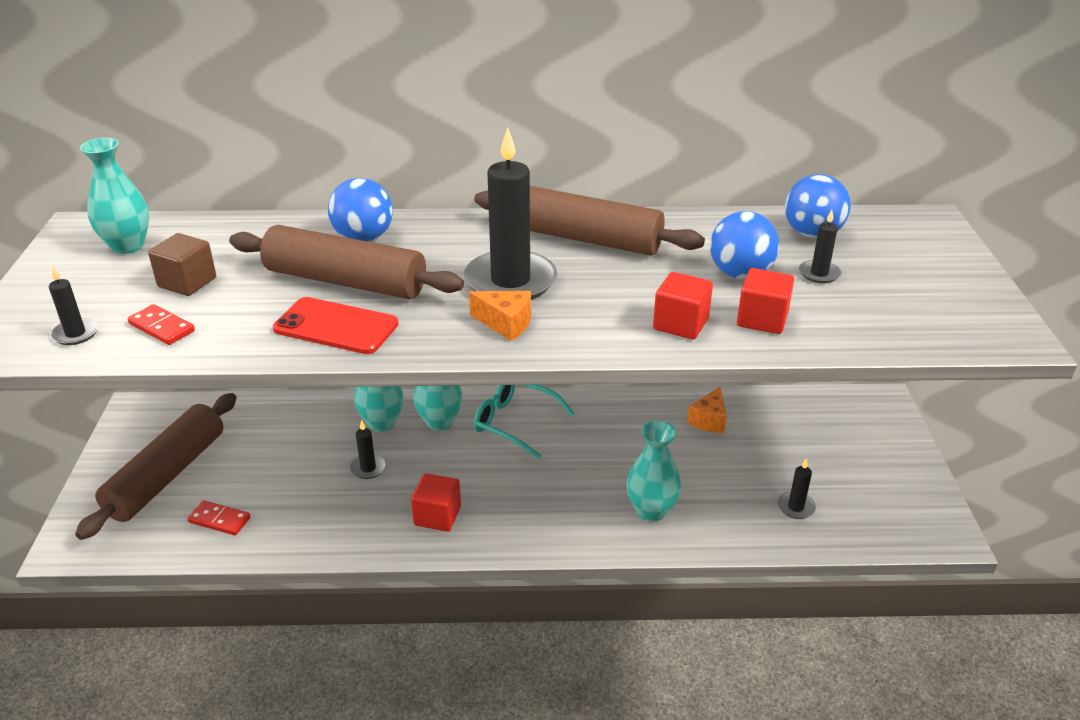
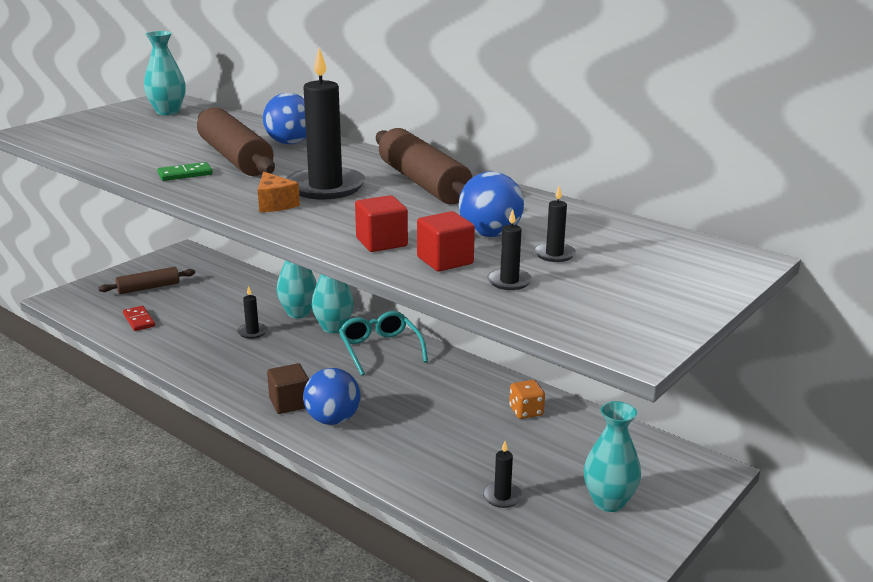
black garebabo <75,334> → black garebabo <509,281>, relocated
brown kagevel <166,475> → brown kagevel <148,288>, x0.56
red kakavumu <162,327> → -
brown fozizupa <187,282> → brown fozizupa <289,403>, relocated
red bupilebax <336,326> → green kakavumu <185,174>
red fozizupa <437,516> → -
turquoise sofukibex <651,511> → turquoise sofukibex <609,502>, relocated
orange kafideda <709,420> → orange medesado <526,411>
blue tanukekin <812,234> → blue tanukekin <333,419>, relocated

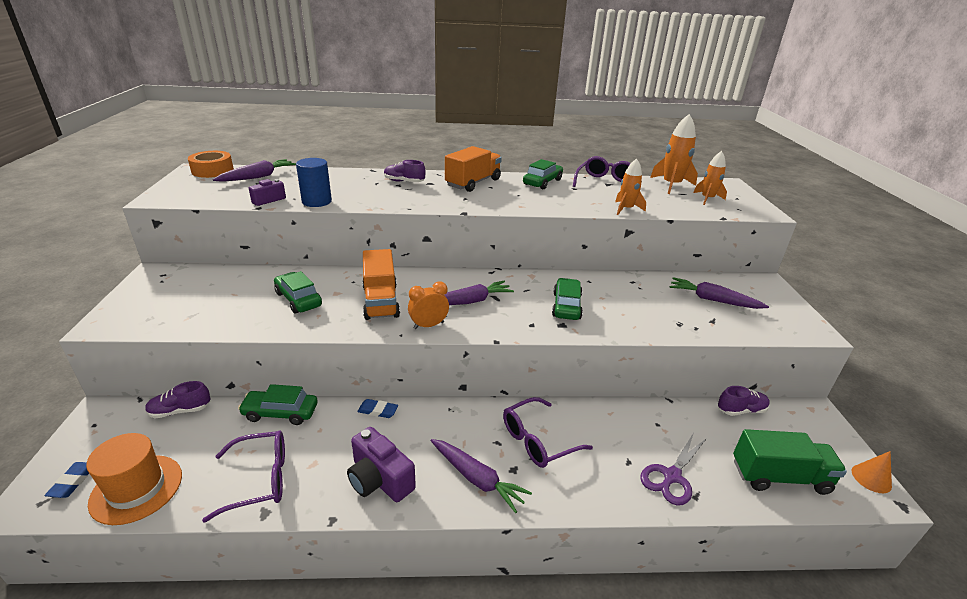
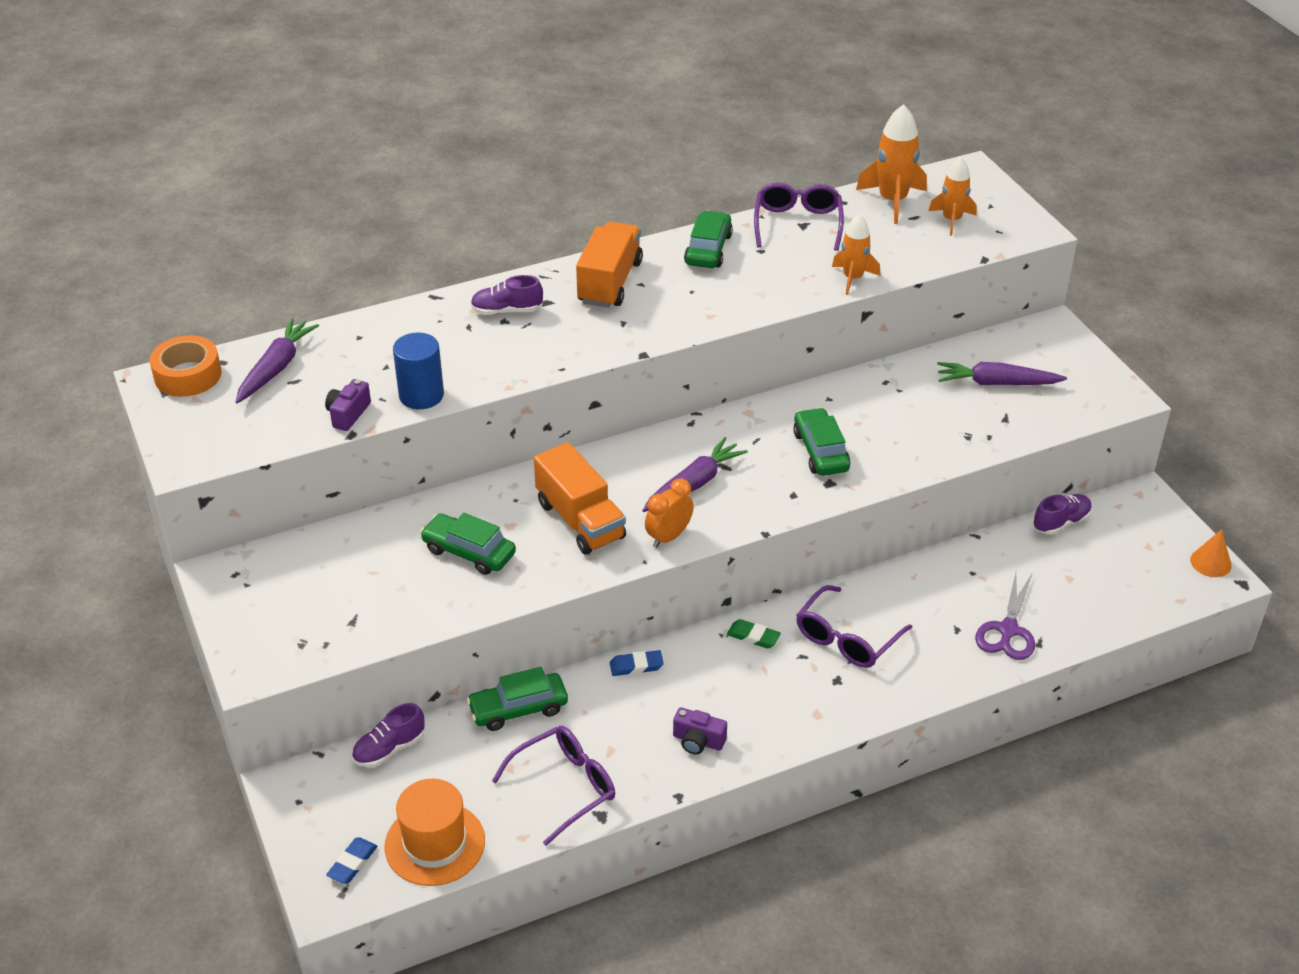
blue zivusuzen <73,482> → blue zivusuzen <352,863>, 45 degrees clockwise
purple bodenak <379,479> → purple bodenak <698,741>, x0.60
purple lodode <477,479> → -
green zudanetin <779,477> → -
- → green zivusuzen <753,636>

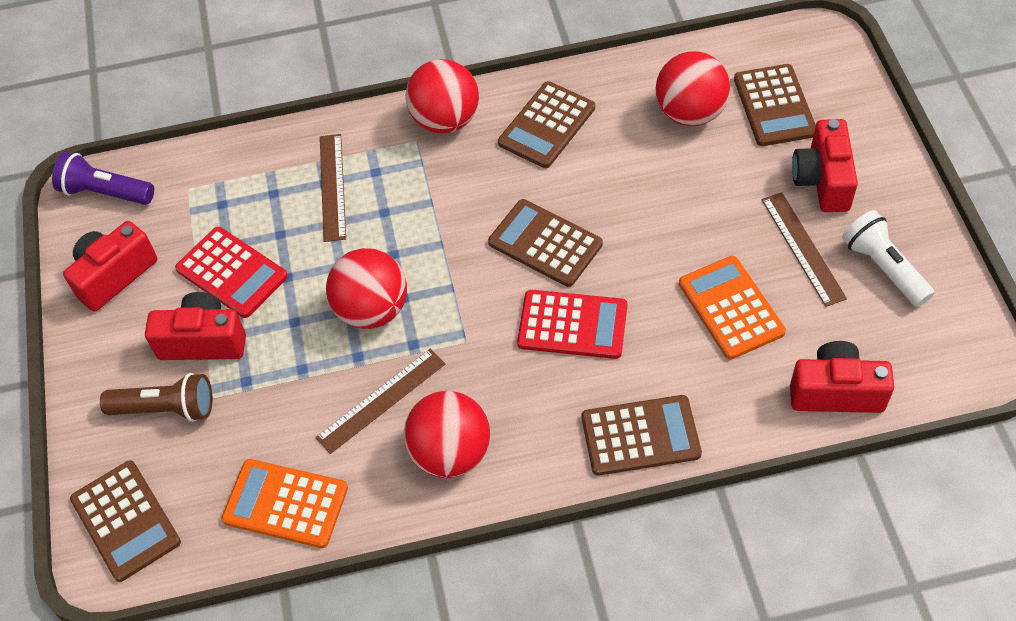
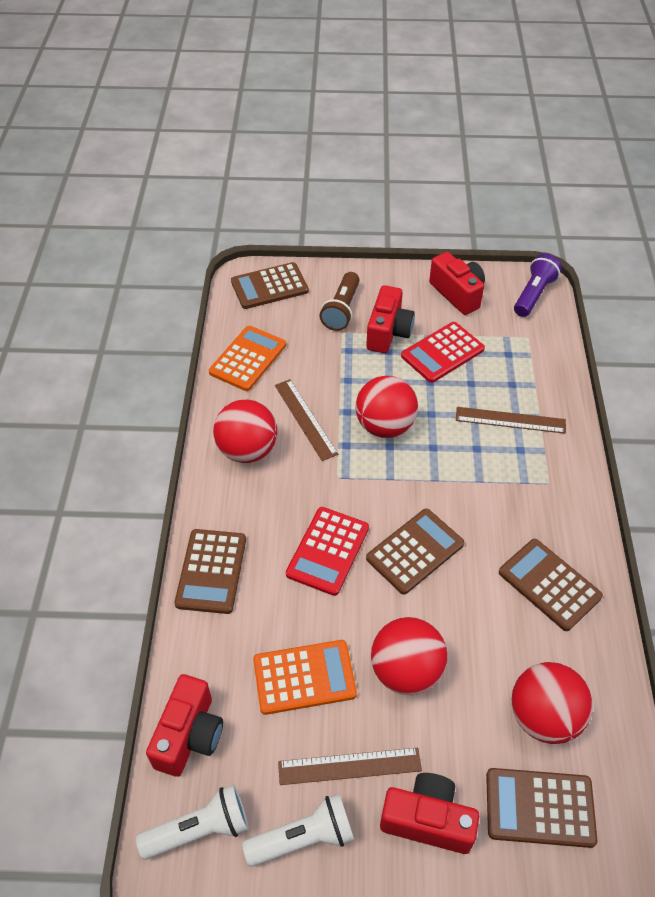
red tanukekin <445,120> → red tanukekin <406,671>, relocated
- → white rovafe <199,830>

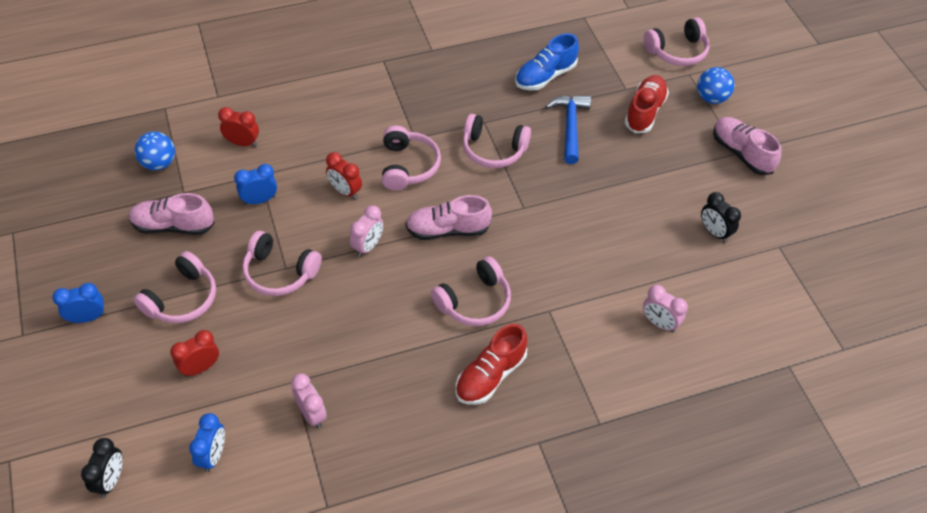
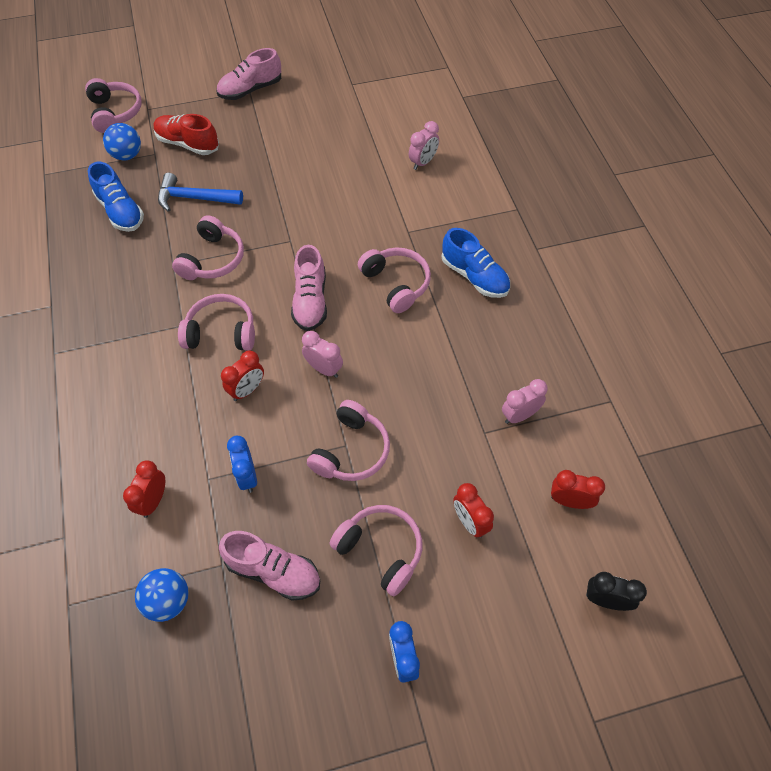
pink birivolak <173,226> → pink birivolak <273,571>, 75 degrees counterclockwise
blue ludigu <213,455> → red ludigu <569,501>
red birivolak <490,375> → blue birivolak <474,276>
blue tanukekin <711,98> → blue tanukekin <127,155>, relocated
black ludigu <714,232> → -

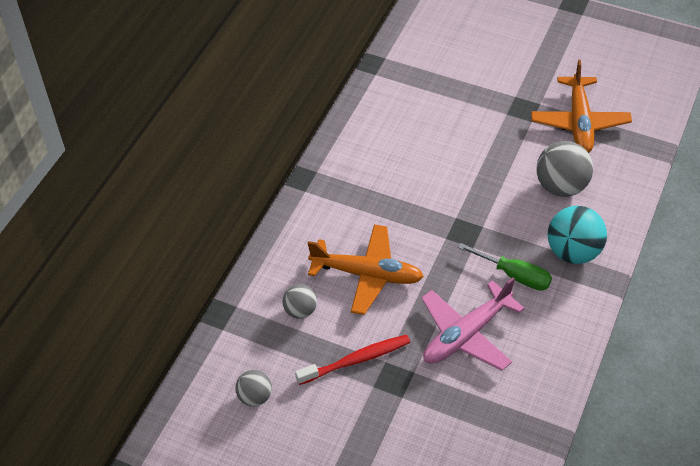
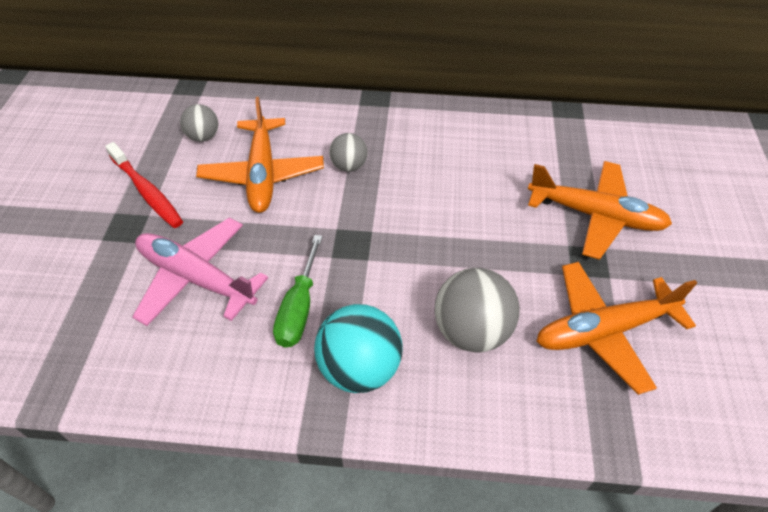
grey tanukekin <255,397> → grey tanukekin <349,166>, relocated
- → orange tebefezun <596,215>

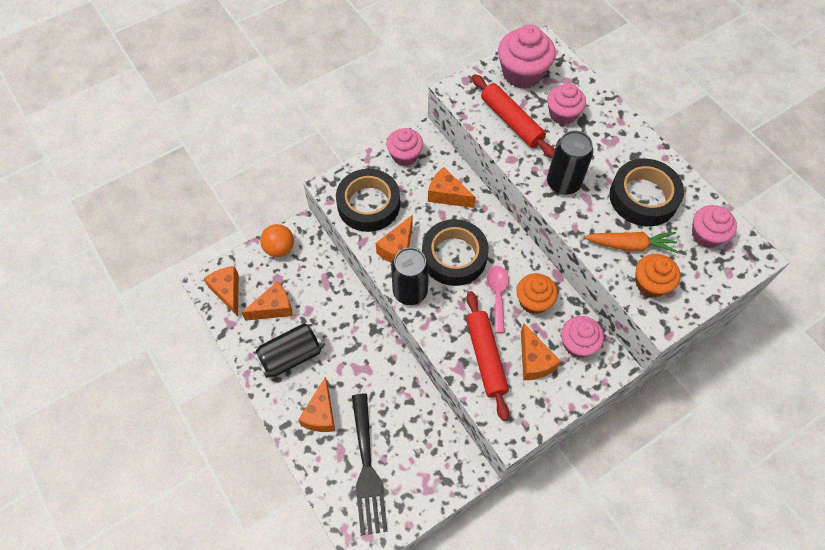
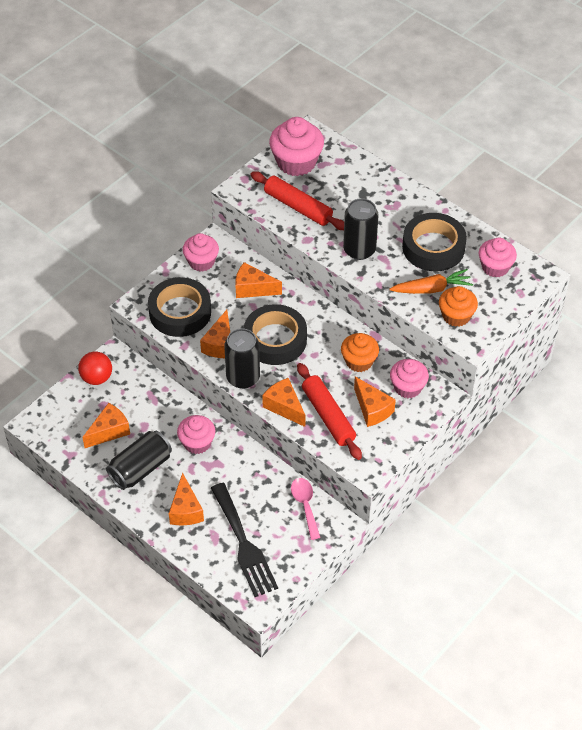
orange kafideda <227,291> → orange kafideda <284,407>, relocated
orange tanukekin <279,248> → red tanukekin <97,378>
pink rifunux <497,295> → pink rifunux <305,505>, relocated
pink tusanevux <562,114> → pink tusanevux <197,443>, relocated

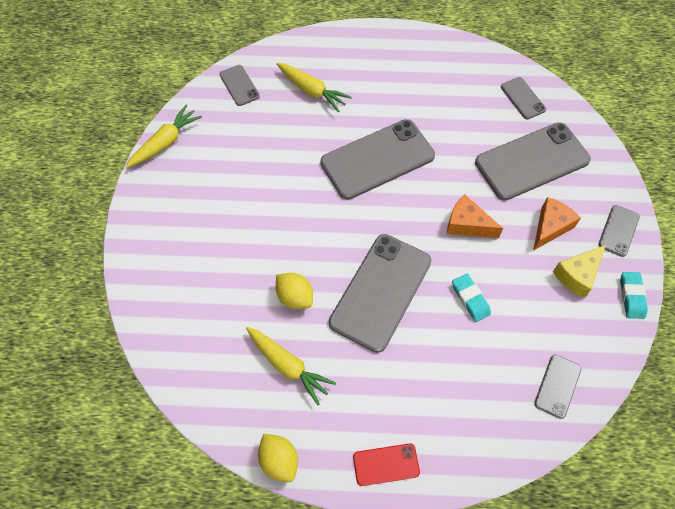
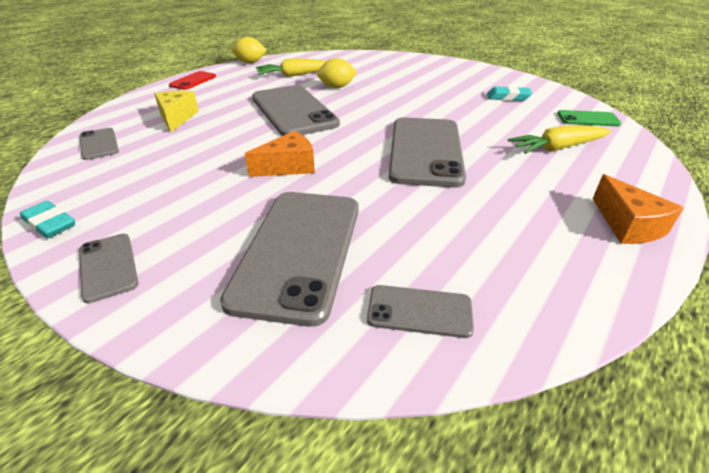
yellow lodode <165,142> → -
grey bupilebax <239,85> → green bupilebax <588,119>
turquoise zivusuzen <470,299> → turquoise zivusuzen <508,97>, relocated
orange kafideda <550,227> → orange kafideda <627,225>, relocated
yellow kafideda <577,275> → yellow kafideda <177,118>, relocated

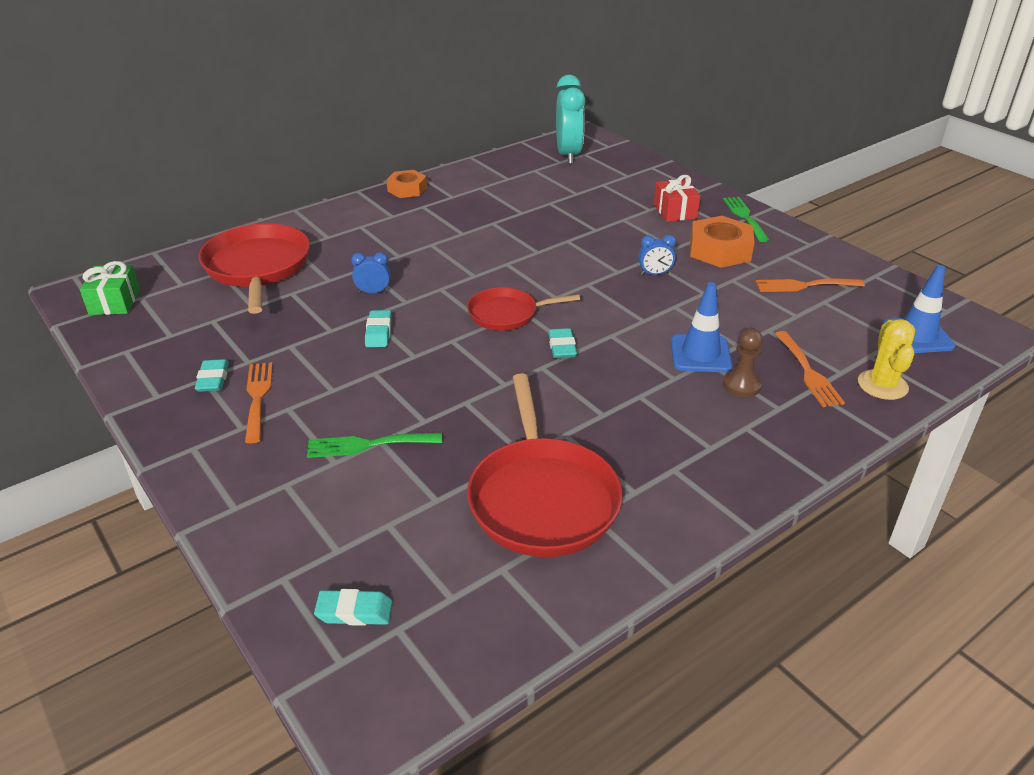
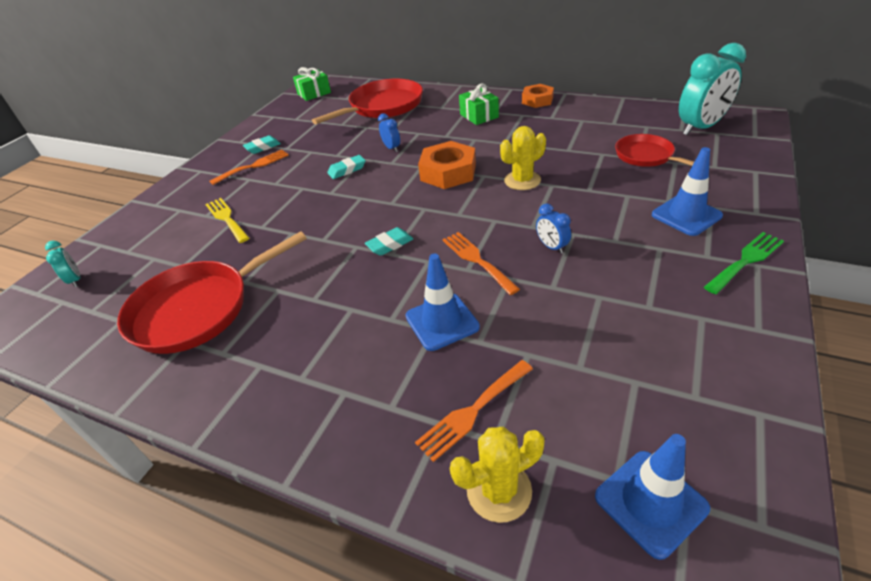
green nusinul <368,445> → yellow nusinul <226,218>
turquoise zivusuzen <354,612> → turquoise ludigu <76,280>
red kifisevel <506,314> → red kifisevel <646,156>, relocated
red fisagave <675,211> → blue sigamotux <686,215>
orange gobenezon <720,250> → orange gobenezon <448,172>, relocated
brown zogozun <741,385> → -
orange nusinul <804,285> → orange nusinul <477,260>, relocated
- → green fisagave <479,116>
- → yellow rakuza <522,180>

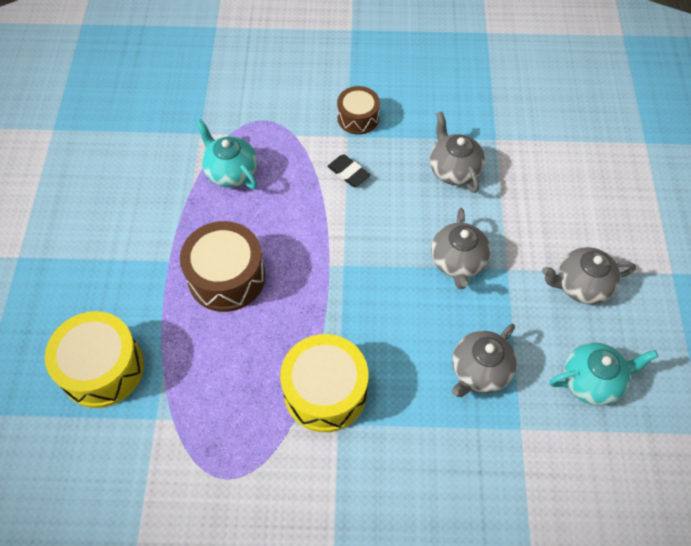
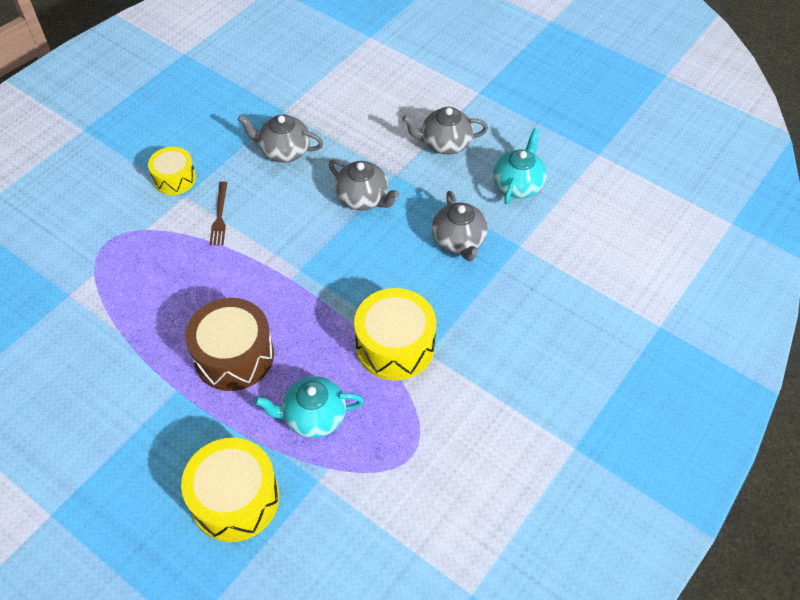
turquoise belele <231,172> → turquoise belele <313,416>, relocated
black zivusuzen <348,173> → brown nusinul <219,216>
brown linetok <358,118> → yellow linetok <174,178>
grey belele <581,285> → grey belele <444,143>, 60 degrees clockwise

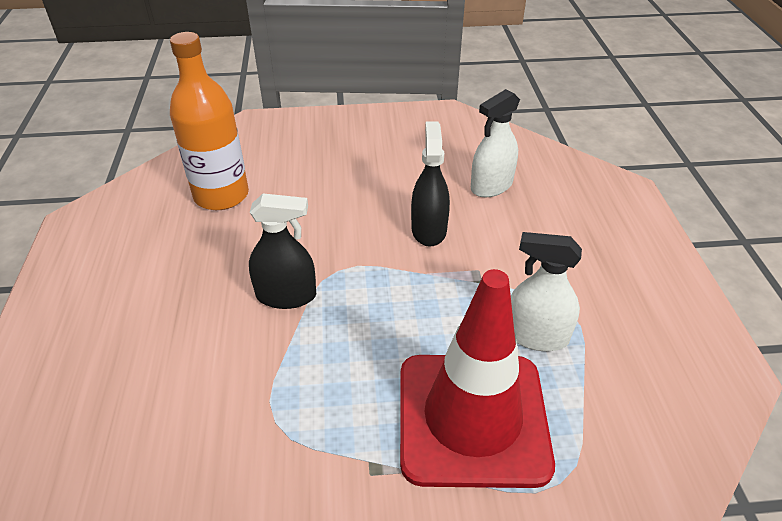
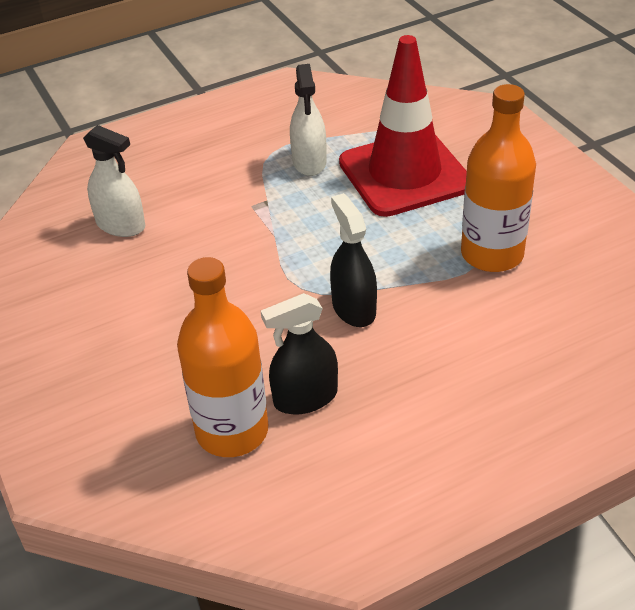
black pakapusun <428,230> → black pakapusun <305,398>, relocated
- → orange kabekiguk <492,254>

